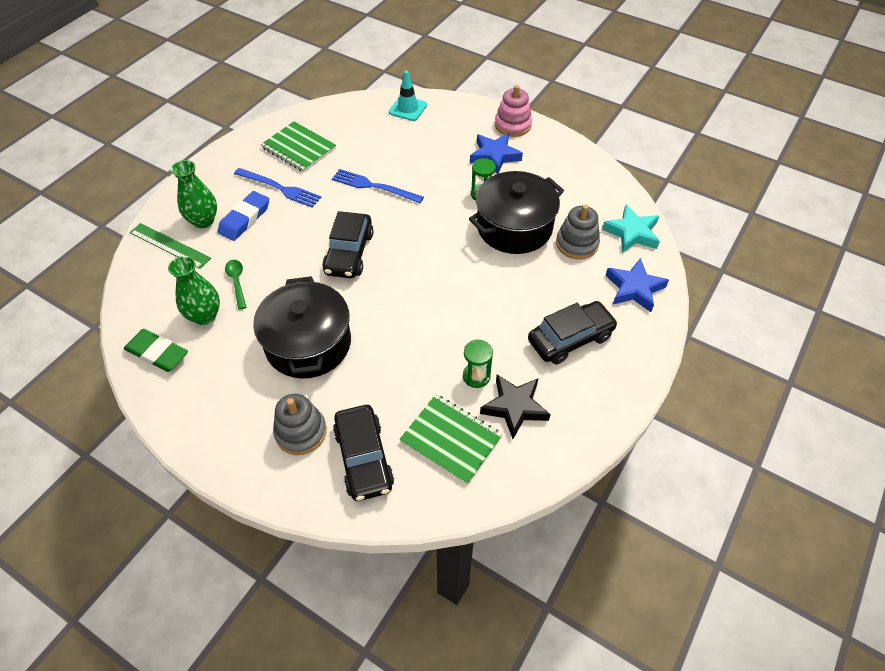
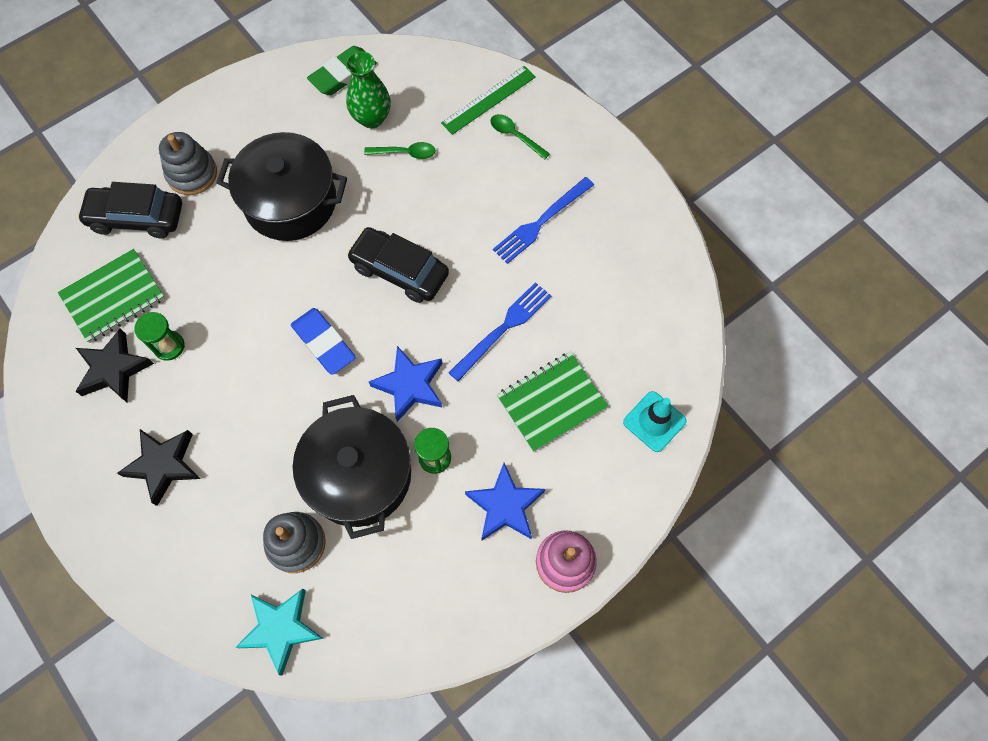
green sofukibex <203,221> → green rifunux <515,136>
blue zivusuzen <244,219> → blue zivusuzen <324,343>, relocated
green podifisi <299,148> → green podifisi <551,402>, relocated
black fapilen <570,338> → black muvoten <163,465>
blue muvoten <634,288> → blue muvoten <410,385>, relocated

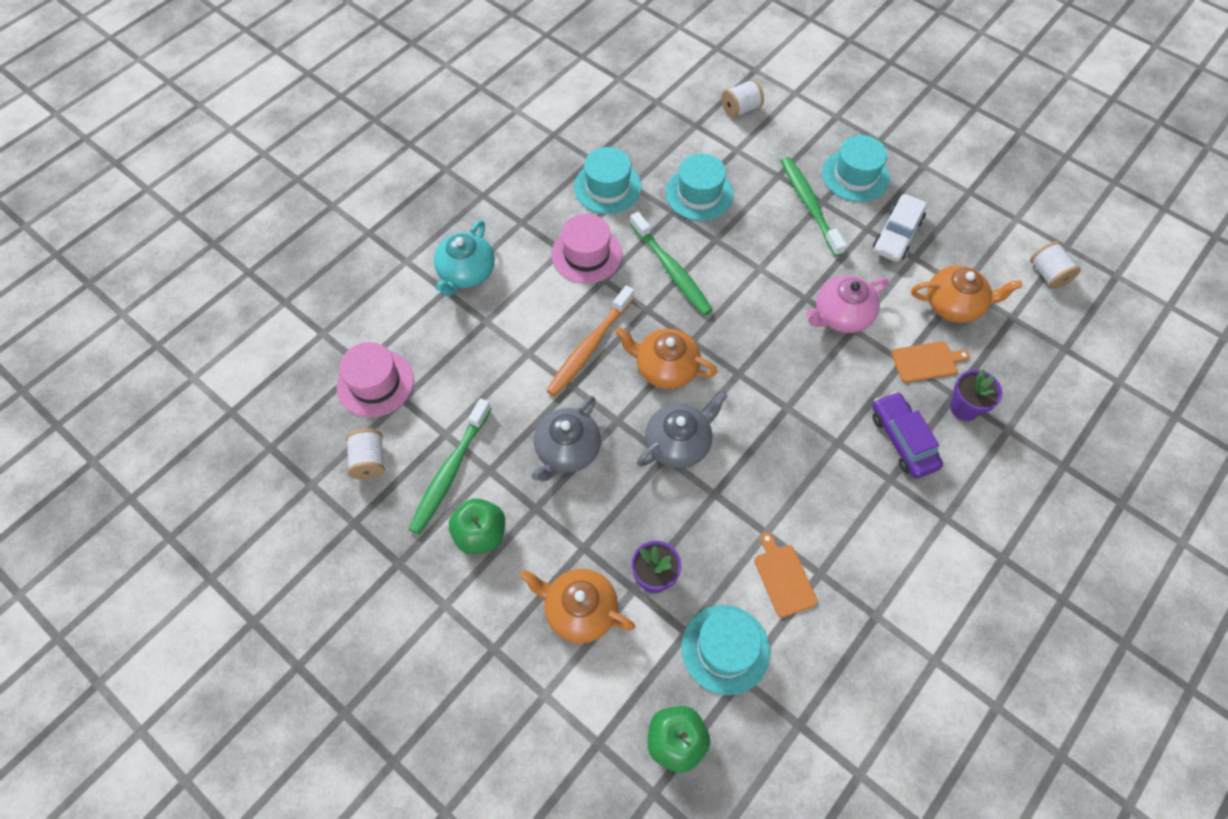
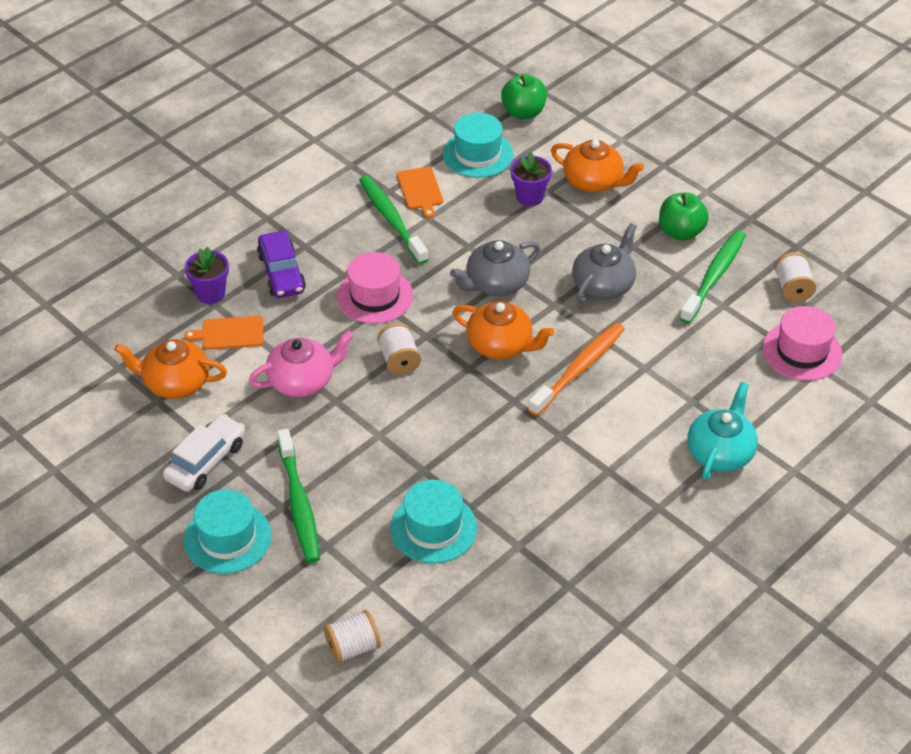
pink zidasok <586,254> → pink zidasok <374,296>, relocated
turquoise zidasok <607,187> → -
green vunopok <671,270> → green vunopok <391,219>, relocated
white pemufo <1048,274> → white pemufo <399,360>, relocated

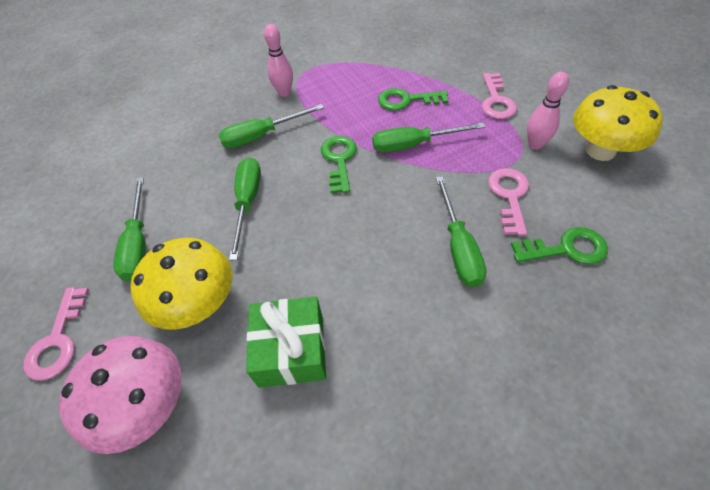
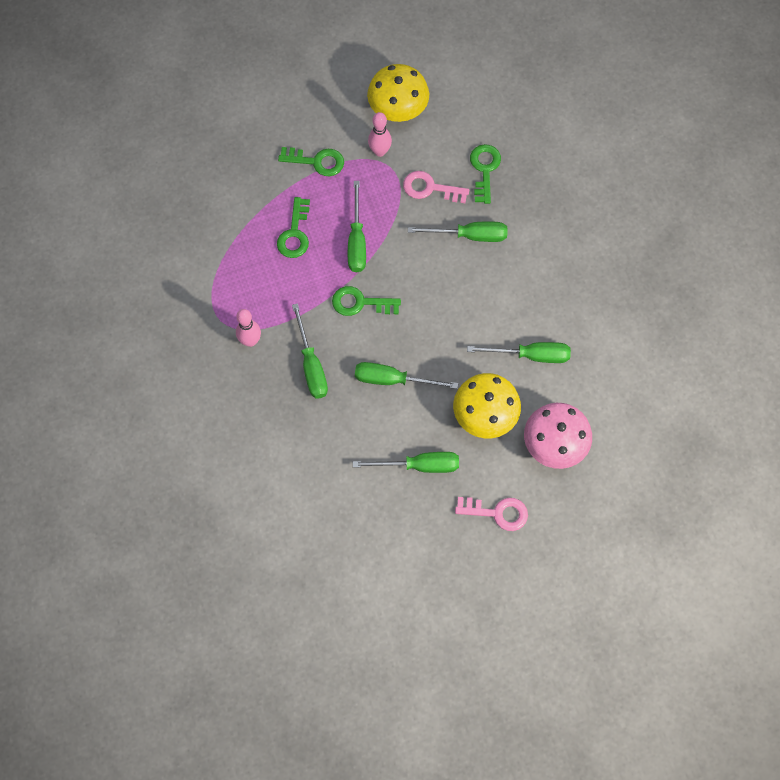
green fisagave <291,350> → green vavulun <530,355>
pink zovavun <496,101> → green zovavun <317,161>

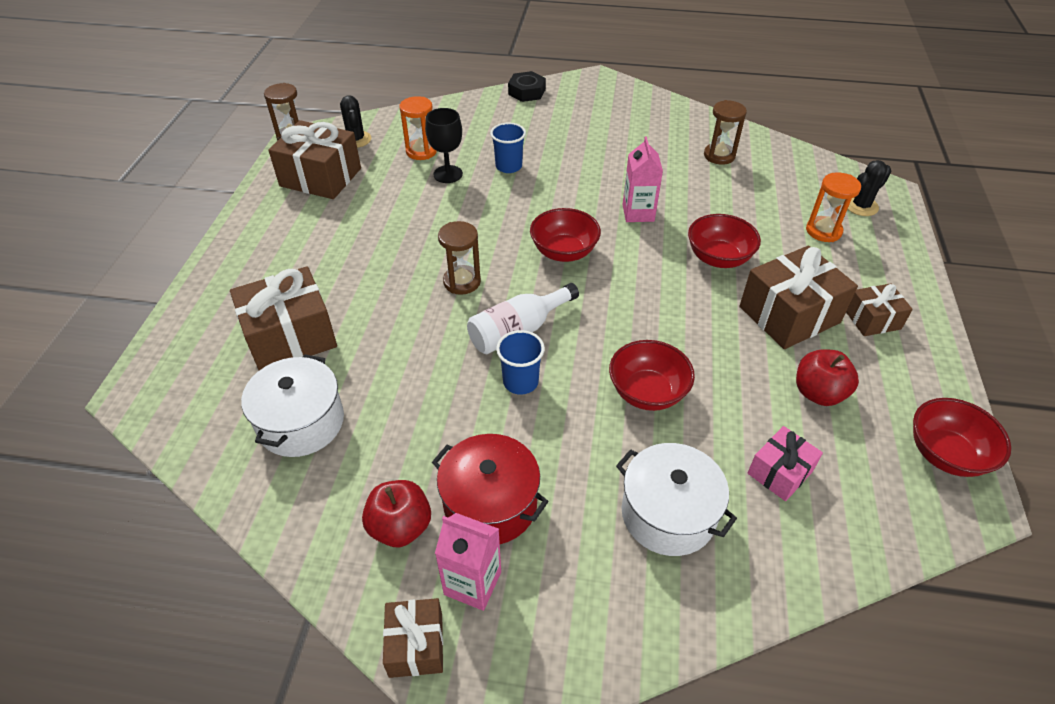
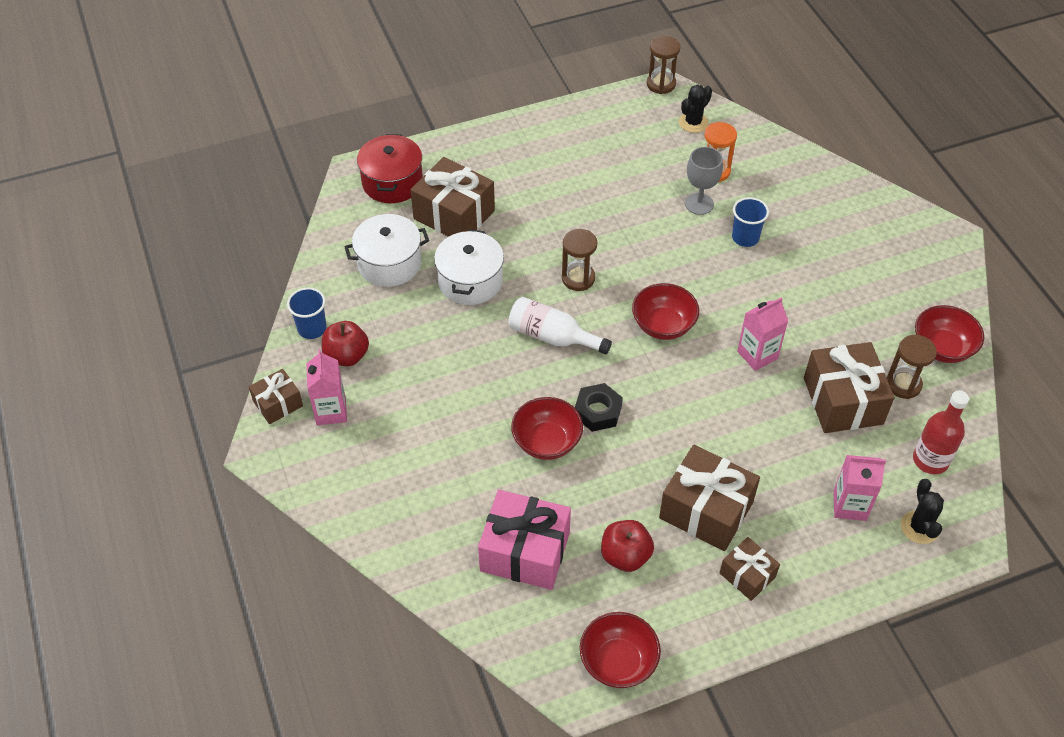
brown fisagave <321,177> → brown fisagave <843,401>, relocated
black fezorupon <448,174> → grey fezorupon <699,204>
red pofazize <490,504> → red pofazize <392,182>, relocated
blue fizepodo <520,382> → blue fizepodo <312,328>, relocated
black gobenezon <527,92> → black gobenezon <598,411>, relocated
white pofazize <668,514> → white pofazize <470,281>, relocated
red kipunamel <718,258> → red kipunamel <942,348>, relocated
pink fisagave <780,472> → pink fisagave <525,551>, x1.79
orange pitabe <823,231> → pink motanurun <849,505>
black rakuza <861,206> → black rakuza <919,527>, 60 degrees clockwise
- → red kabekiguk <930,460>

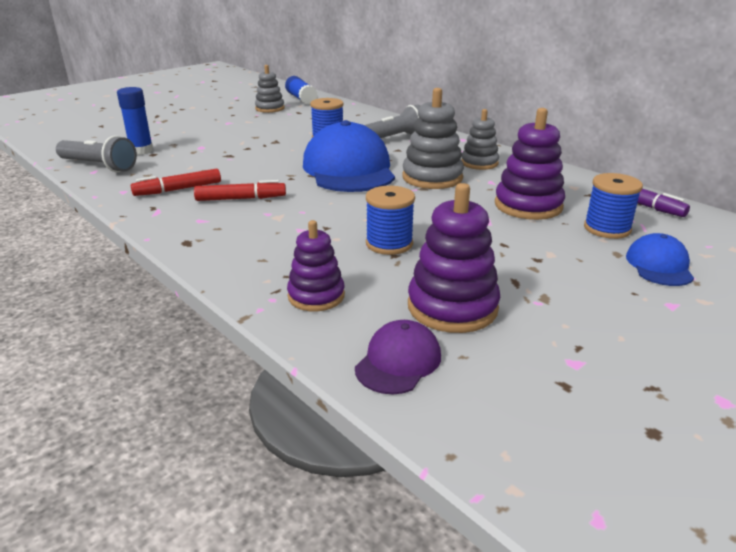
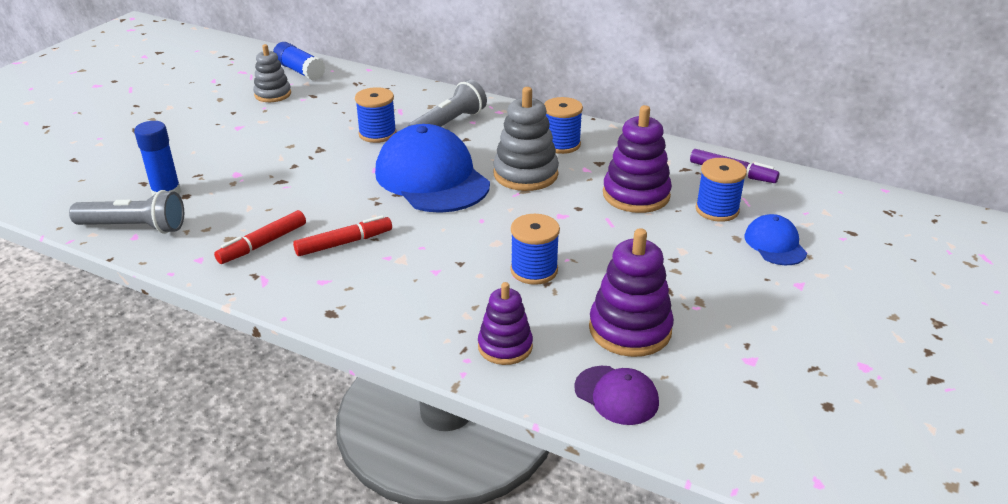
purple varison <398,361> → purple varison <616,395>, 120 degrees clockwise
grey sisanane <479,163> → blue pemufo <561,144>

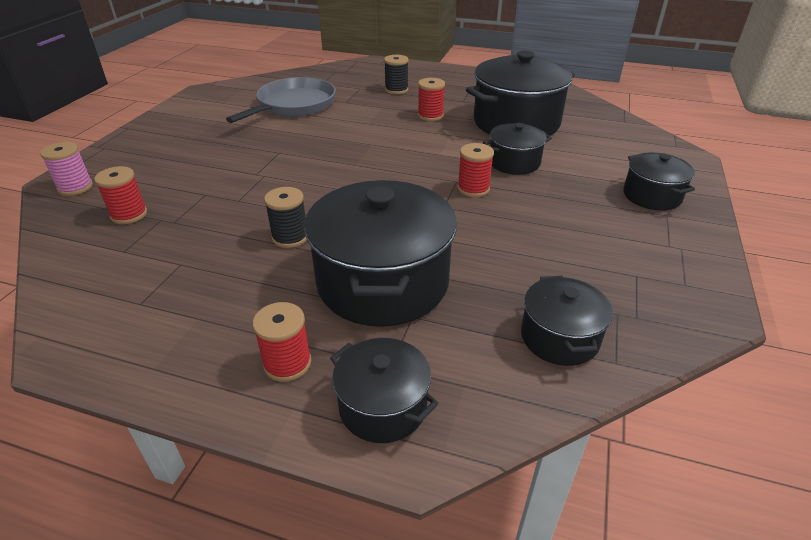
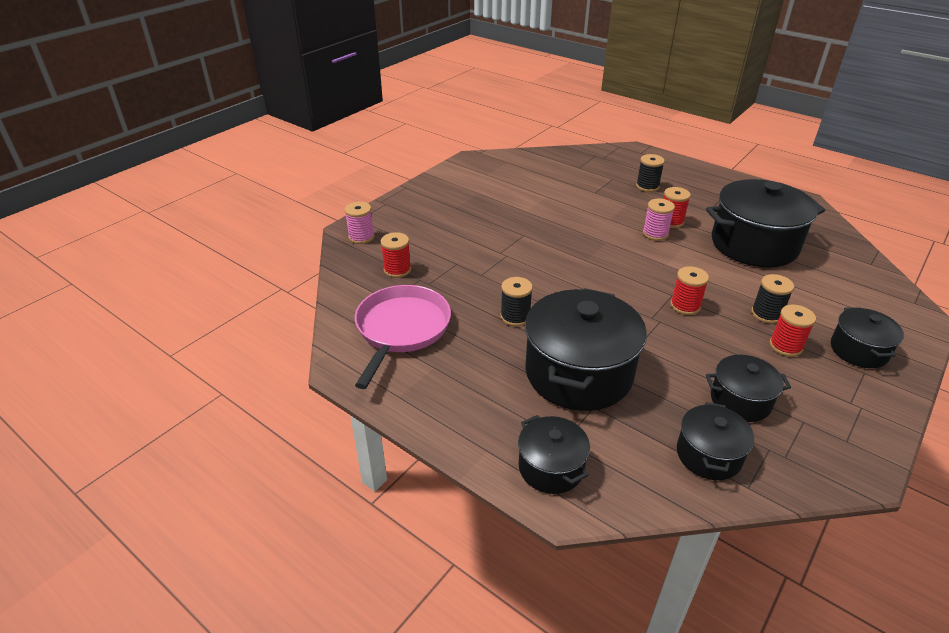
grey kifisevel <294,105> → -
red pemufo <287,363> → red pemufo <785,346>, relocated
black pofazize <514,163> → black pofazize <740,401>, relocated
- → pink kifisevel <401,329>
- → pink pemufo <655,234>
- → black pemufo <766,314>

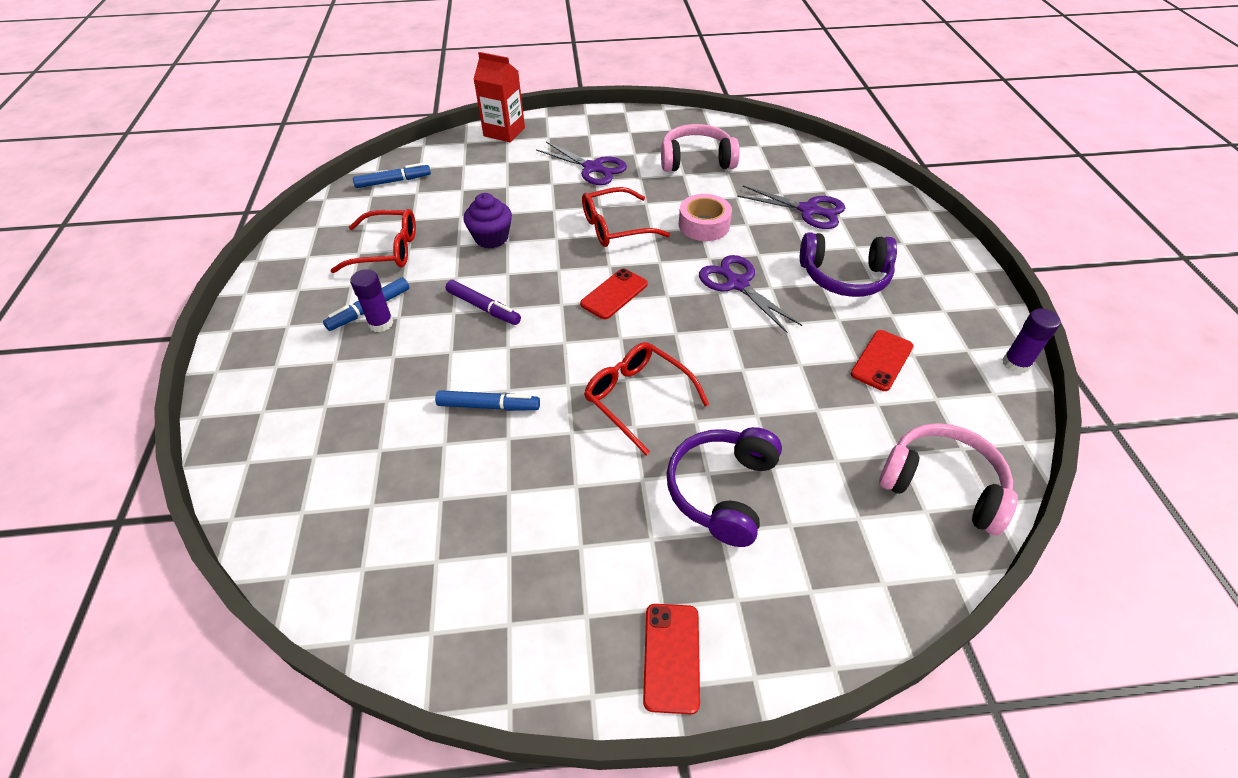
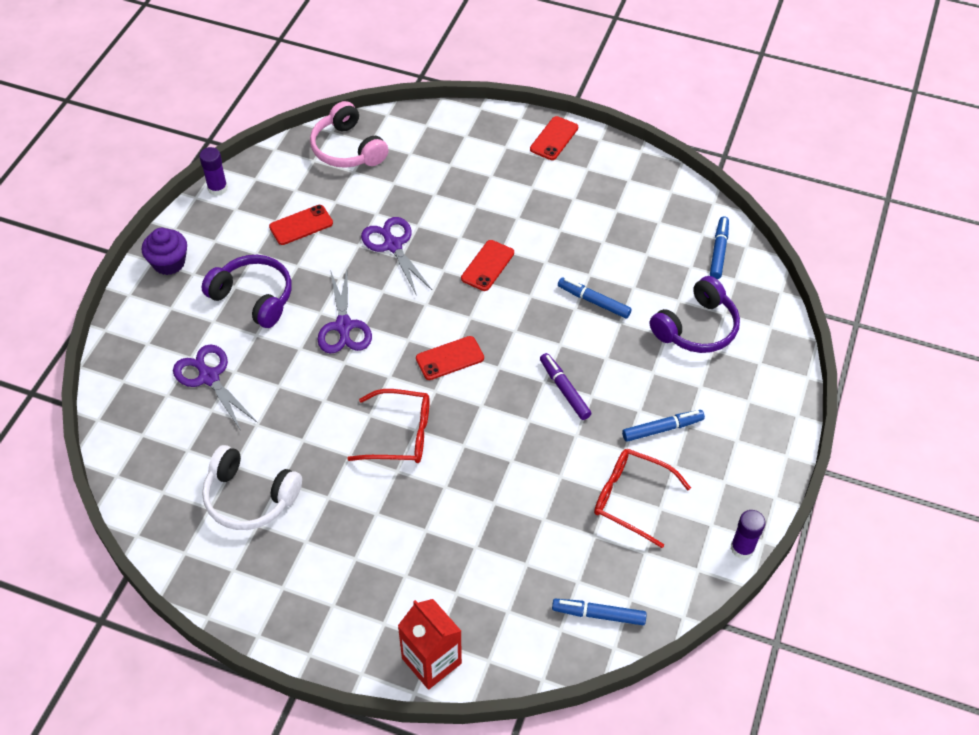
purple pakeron <381,323> → purple pakeron <742,548>, relocated
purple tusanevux <491,238> → purple tusanevux <169,263>, relocated
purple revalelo <593,168> → purple revalelo <393,245>, relocated
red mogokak <638,399> → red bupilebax <487,266>
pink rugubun <696,160> → white rugubun <249,498>
purple rugubun <722,490> → purple rugubun <696,328>, relocated
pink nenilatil <704,225> → -
- → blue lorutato <719,251>

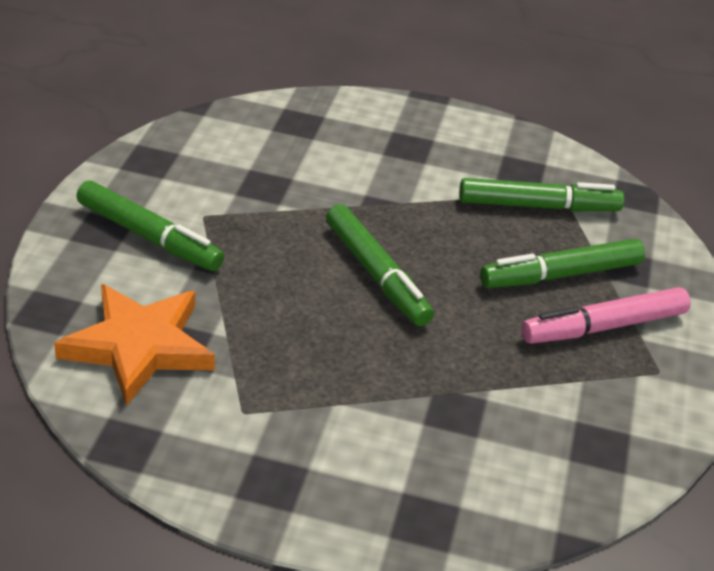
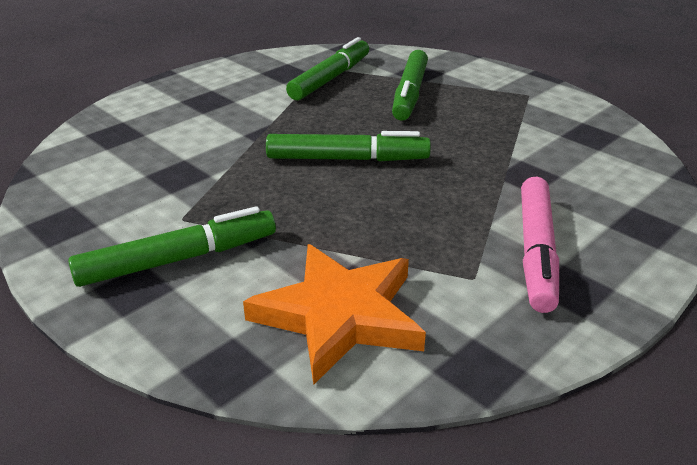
pink lorutato <603,327> → pink lorutato <536,251>, relocated

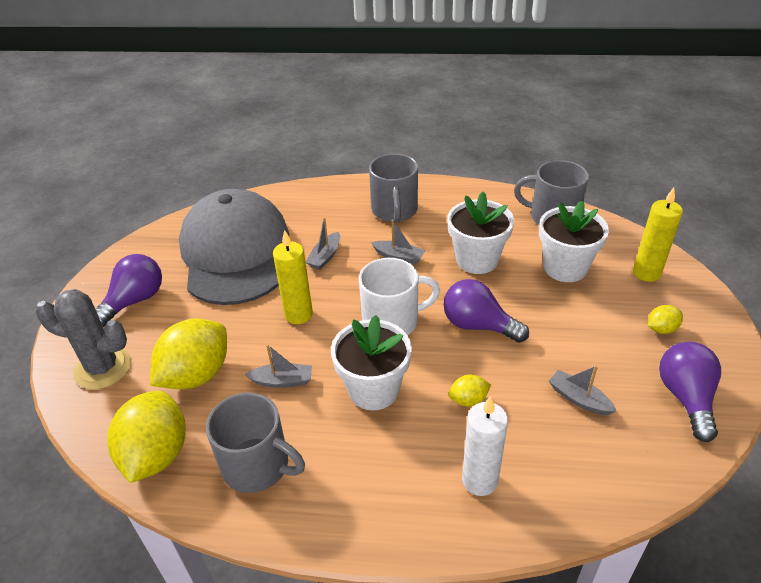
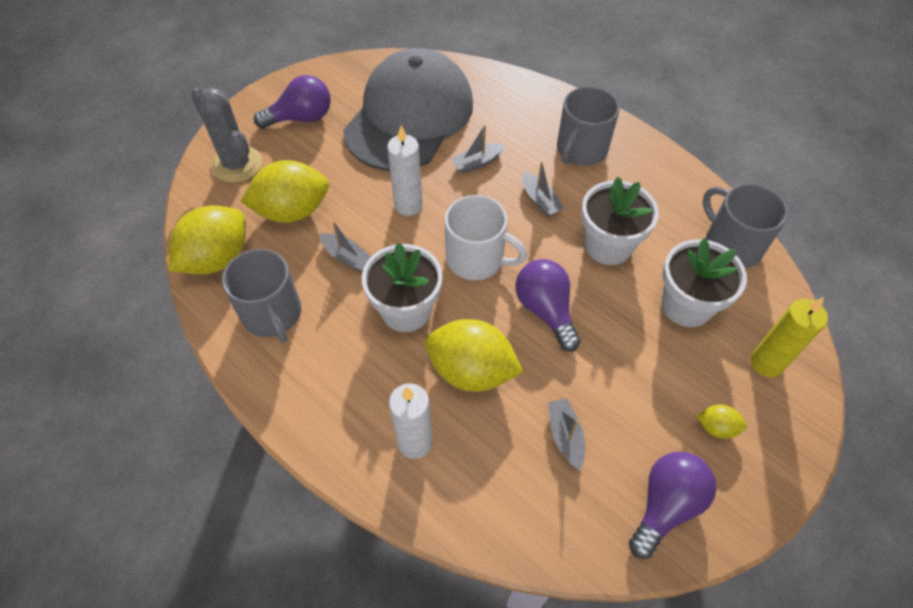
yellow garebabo <298,314> → white garebabo <408,205>
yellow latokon <468,400> → yellow latokon <471,371>, x2.17

